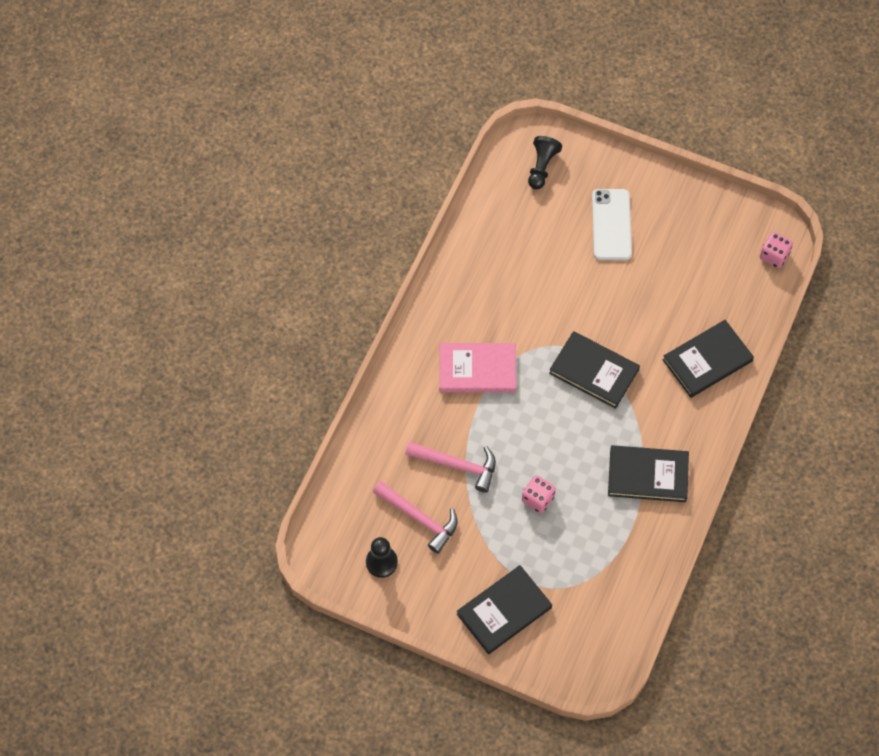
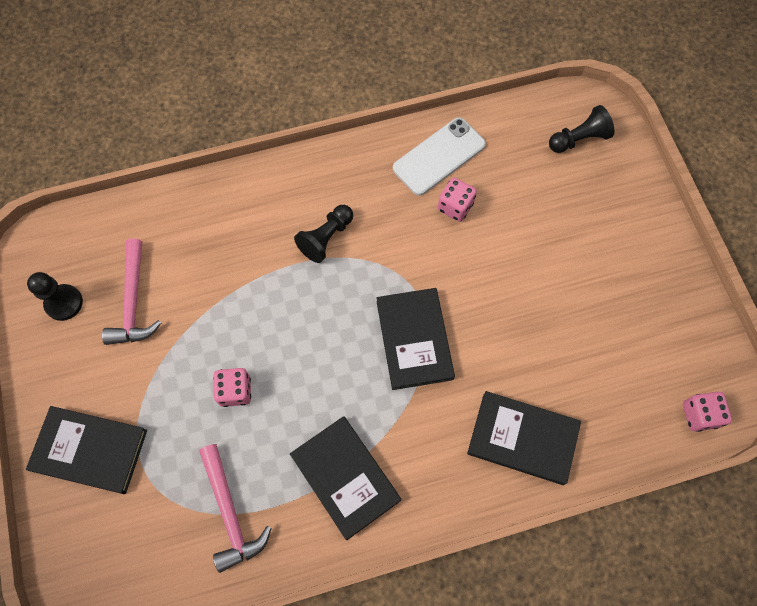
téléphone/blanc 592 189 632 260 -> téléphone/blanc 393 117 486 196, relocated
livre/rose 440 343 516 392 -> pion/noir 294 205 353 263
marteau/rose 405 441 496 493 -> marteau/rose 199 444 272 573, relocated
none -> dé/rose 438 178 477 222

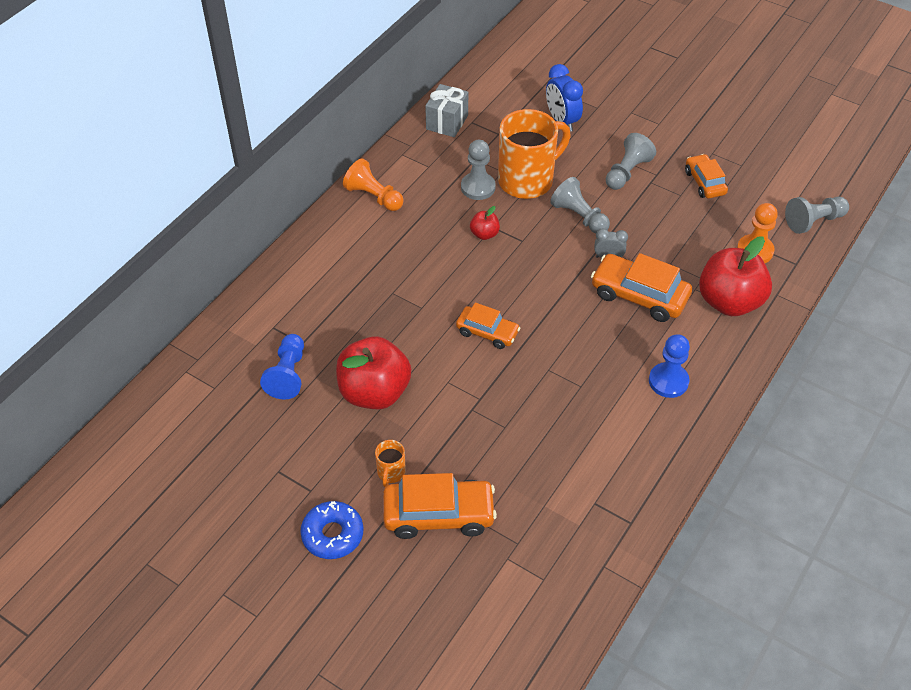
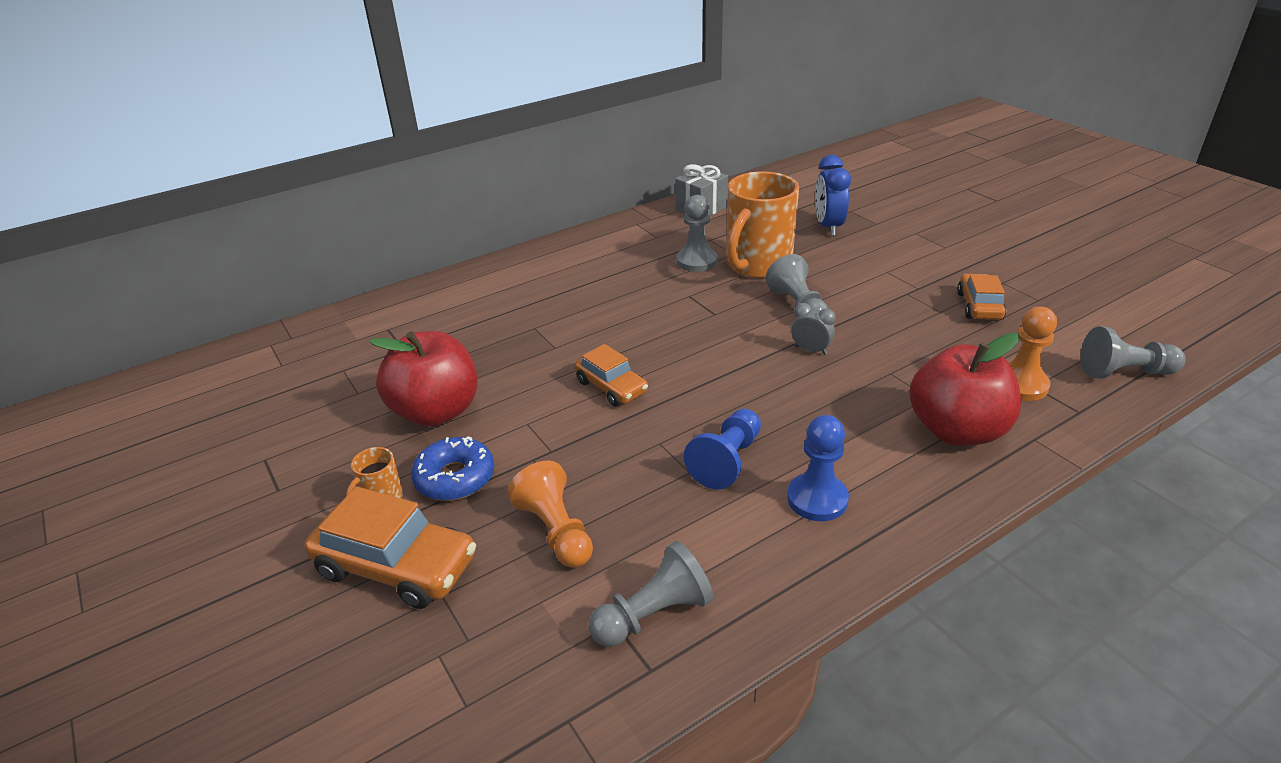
tasse/orange 498 109 571 199 -> tasse/orange 726 171 799 278, 135 degrees clockwise
pion/gris 606 133 656 190 -> pion/gris 589 541 714 647, relocated
pion/orange 343 158 404 211 -> pion/orange 507 461 593 568, relocated
pomme/rouge 470 206 500 240 -> none
voiture/orange 591 253 692 322 -> none
pion/bleu 260 334 304 400 -> pion/bleu 684 409 761 490, relocated
beignet/bleu 300 501 363 559 -> beignet/bleu 411 436 495 501, relocated

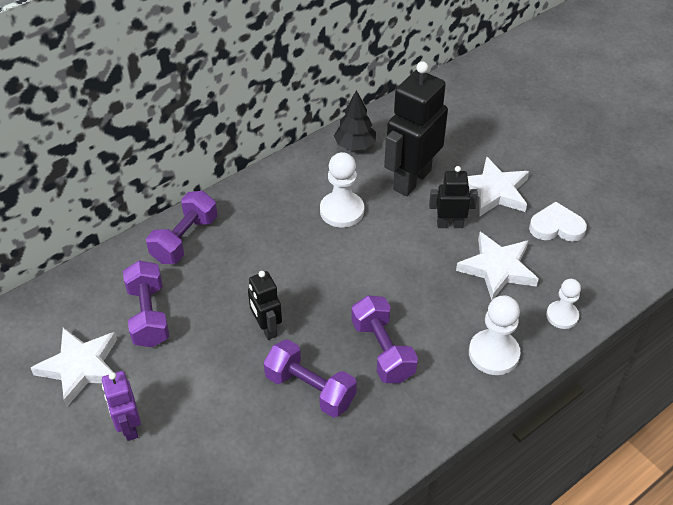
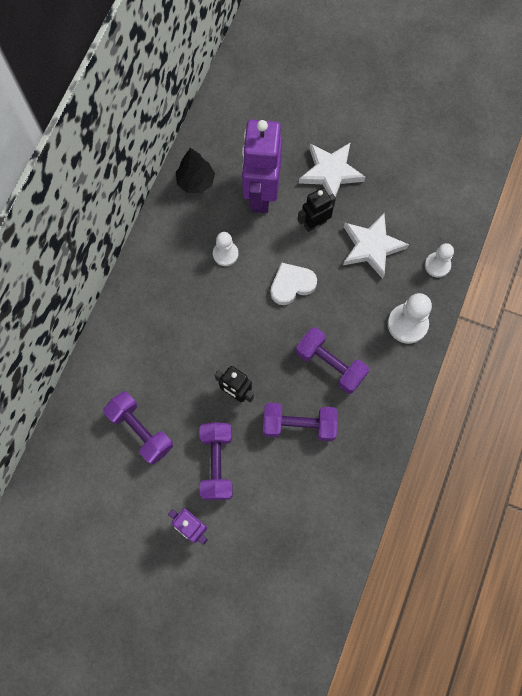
robot/noir 384 61 448 196 -> robot/violet 242 119 282 213
pion/blanc 320 152 364 228 -> pion/blanc 213 232 238 266, x0.65
haltère/violet 146 191 217 264 -> haltère/violet 200 422 233 500, relocated
cœur/blanc 529 202 587 242 -> cœur/blanc 270 263 317 305, relocated
étoile/blanc 31 328 117 407 -> none

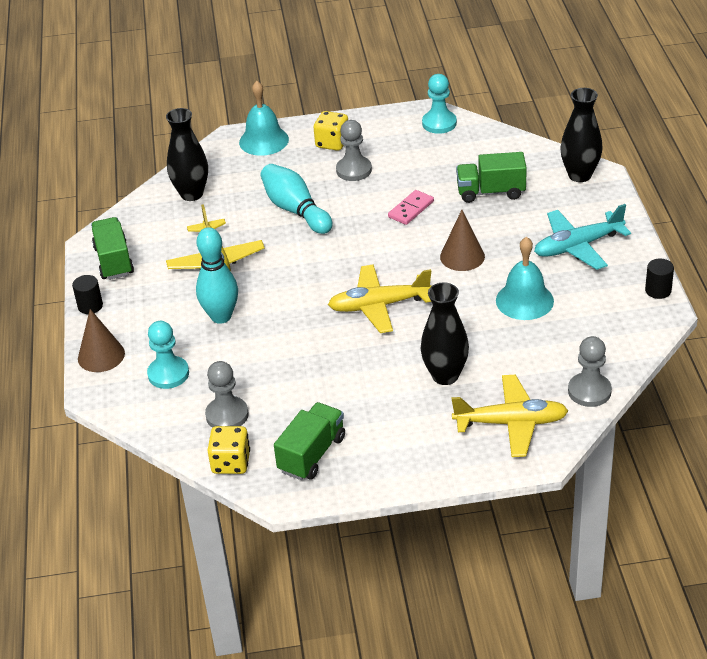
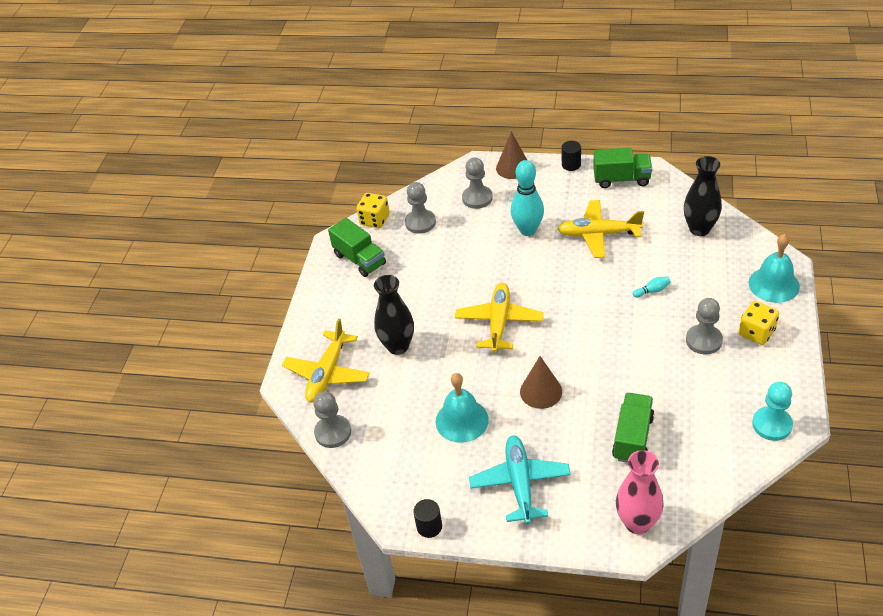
vase/noir 560 88 603 182 -> vase/rose 616 450 664 534
quille/turquoise 260 164 333 234 -> quille/turquoise 633 277 670 298, x0.42
domino/rose 388 190 434 225 -> none
pion/turquoise 147 321 189 389 -> pion/gris 462 157 493 209

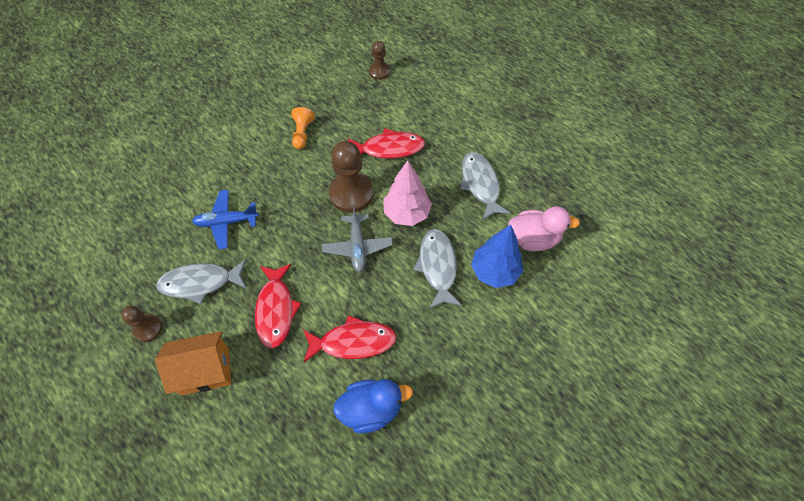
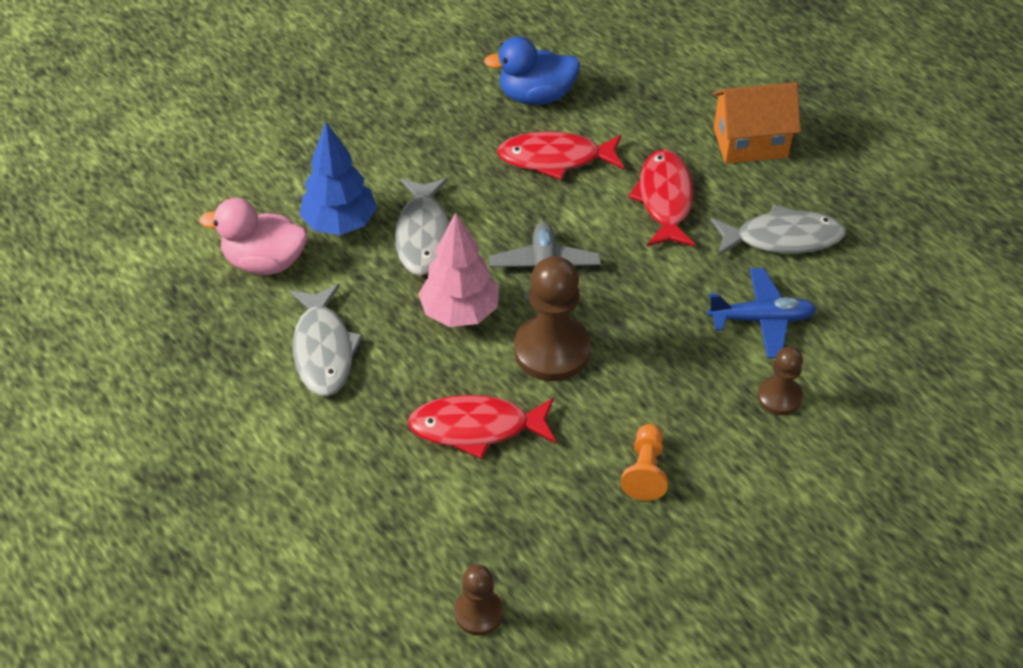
pion/marron 121 306 162 342 -> pion/marron 758 347 803 415, relocated

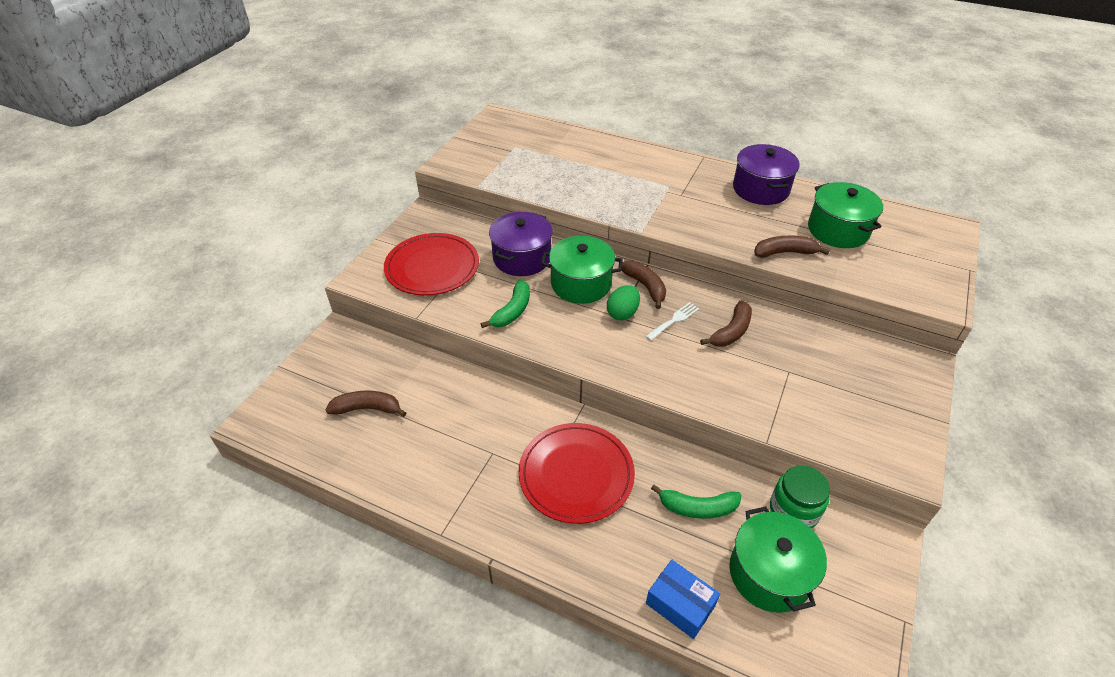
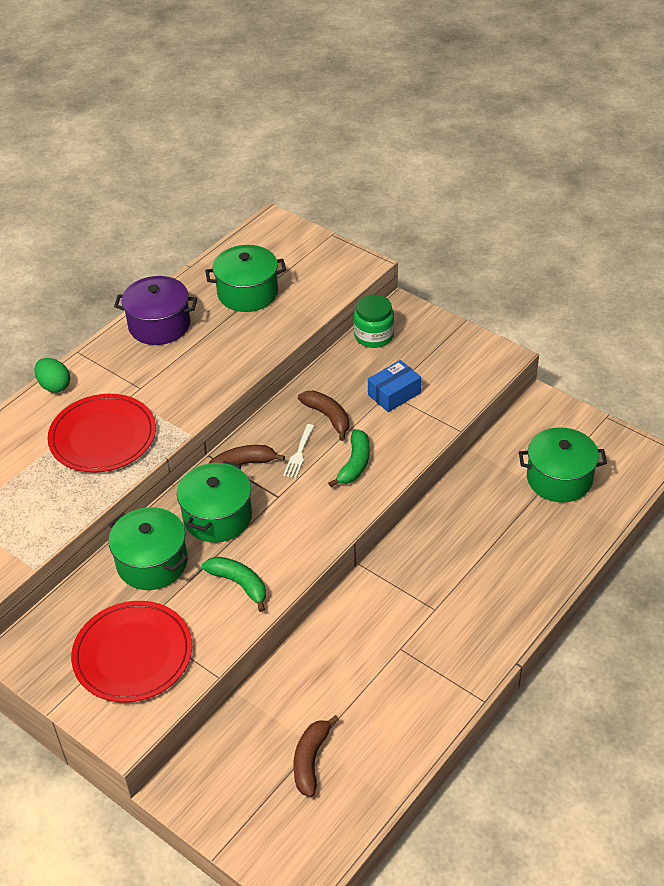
marmite/violet 489 212 553 276 -> marmite/vert 108 507 188 590
banane/marron 754 236 830 258 -> none
œuf/vert 607 285 640 320 -> œuf/vert 34 358 70 393, relocated
fourchette/blanc 646 302 699 341 -> fourchette/blanc 283 424 314 478, 135 degrees counterclockwise
assiette/rouge 518 423 635 524 -> assiette/rouge 47 394 156 473, relocated
bocal/vert 770 465 830 529 -> bocal/vert 354 295 394 348, relocated
banane/vert 651 485 741 519 -> banane/vert 328 429 370 487, relocated
boîte/bleu 646 560 720 639 -> boîte/bleu 368 360 421 412, relocated

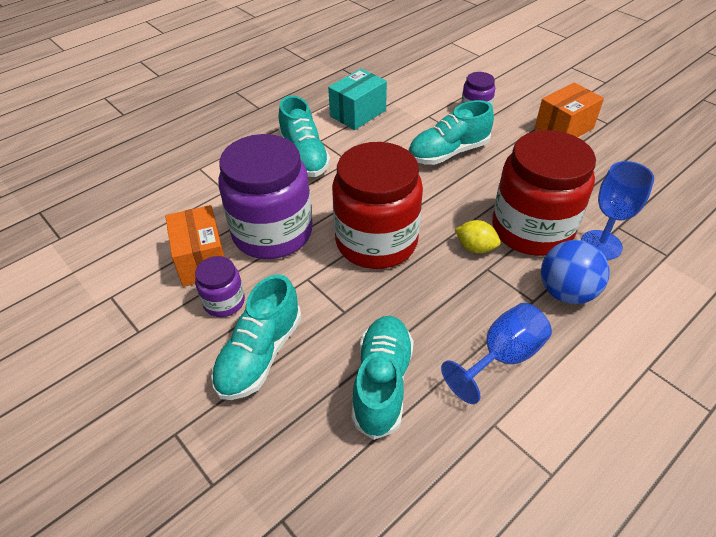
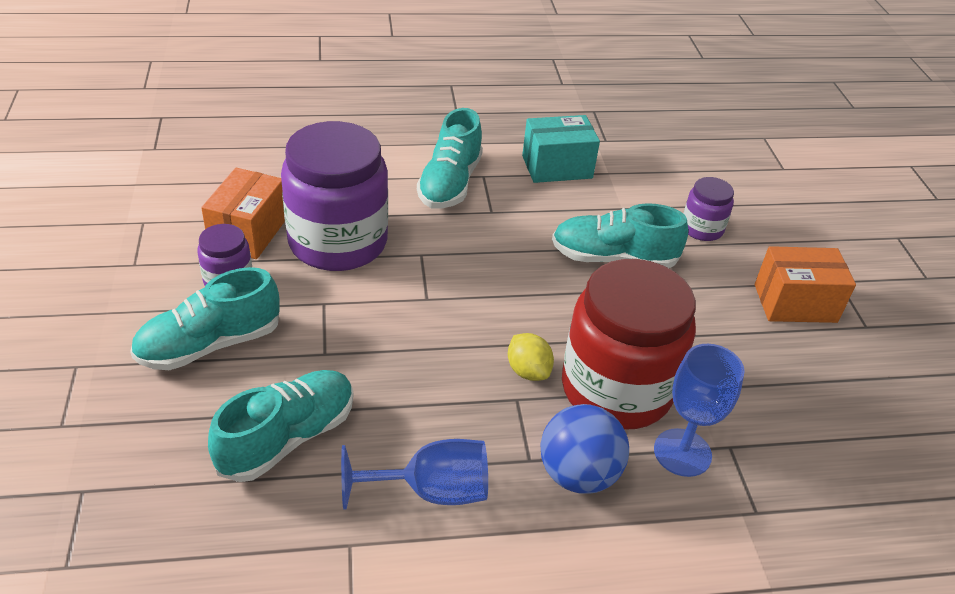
bocal/rouge 332 142 423 269 -> none

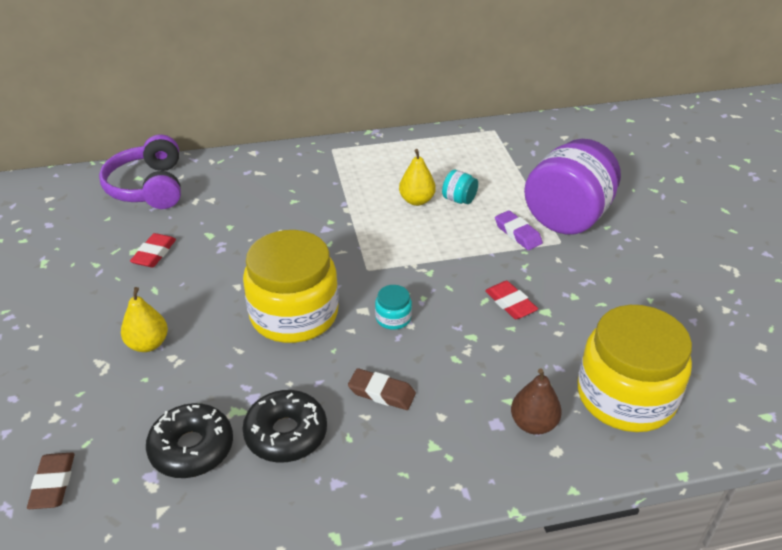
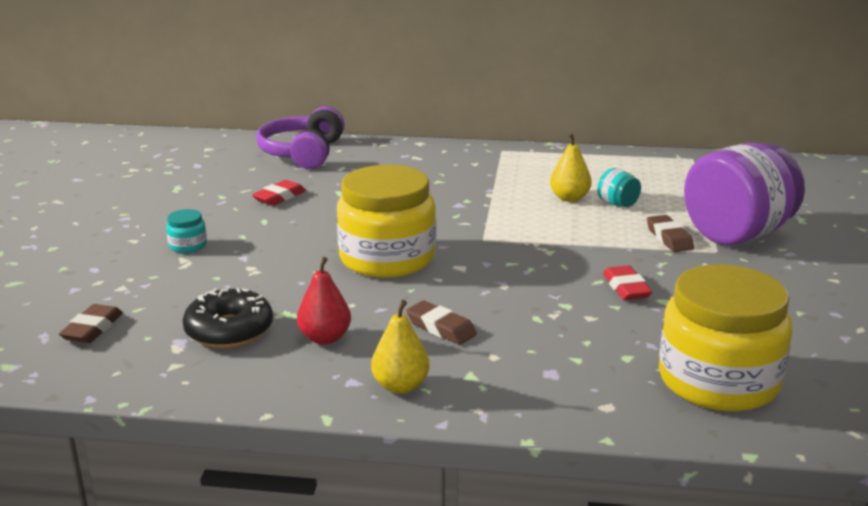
gomme/violet 495 210 543 250 -> gomme/marron 647 215 694 252
bocal/turquoise 375 285 412 330 -> bocal/turquoise 166 209 207 253, relocated
poire/jaune 121 287 168 352 -> poire/jaune 371 300 429 394, relocated
poire/marron 511 368 562 435 -> none
beignet/noir 242 390 327 463 -> poire/rouge 297 257 351 345

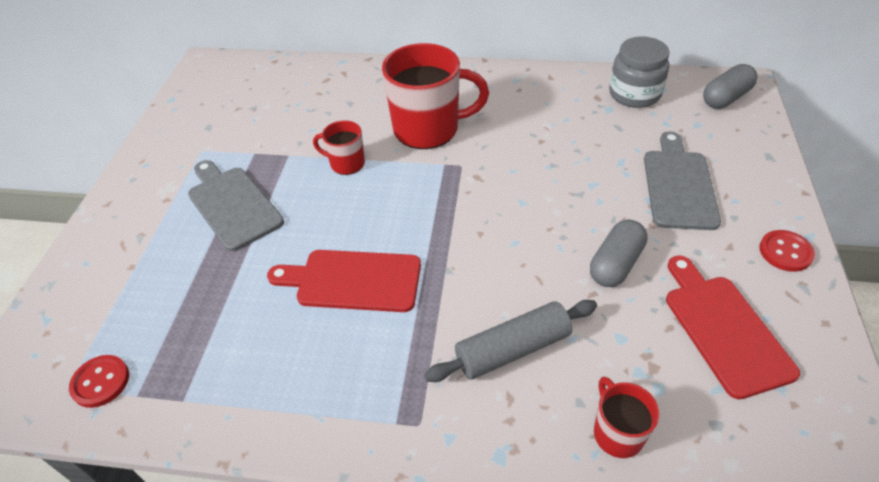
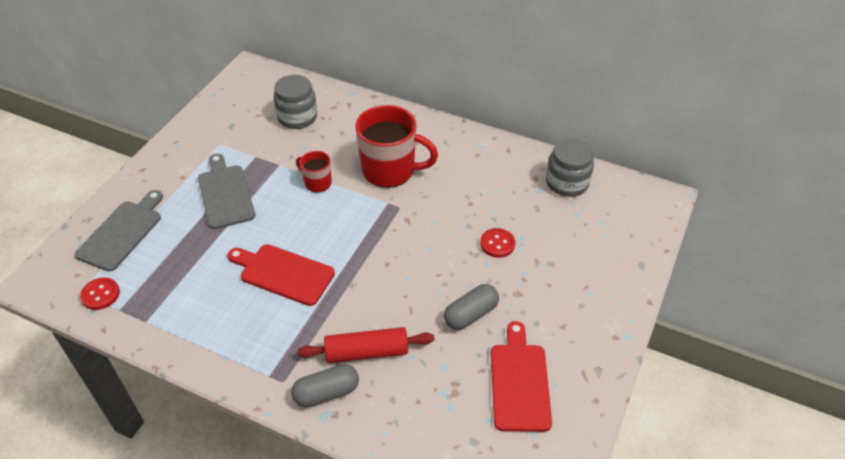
gélule/gris 703 64 757 109 -> gélule/gris 291 364 359 408, relocated
planche à découper/gris 644 131 721 230 -> planche à découper/gris 75 190 163 272, relocated
bouton/rouge 759 230 815 272 -> bouton/rouge 480 228 515 258, relocated
rouleau à pâtisserie/gris 424 300 597 382 -> rouleau à pâtisserie/rouge 297 327 435 363
tasse/rouge 594 377 659 458 -> none
none -> bocal/gris 274 75 317 129

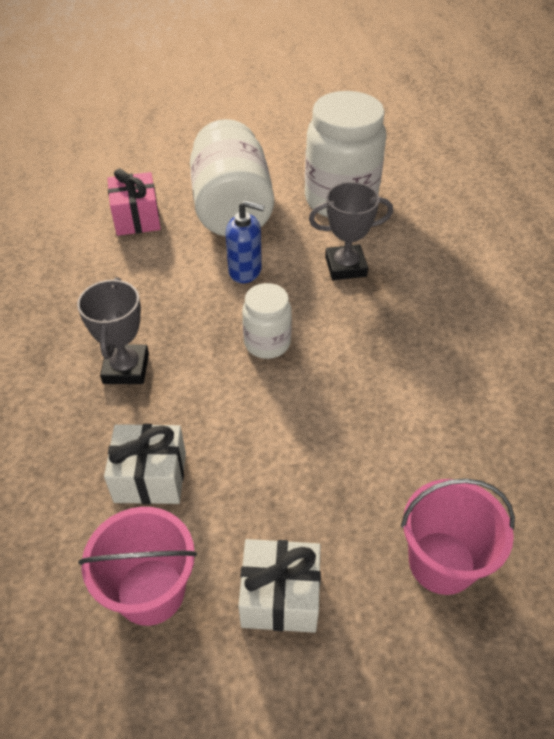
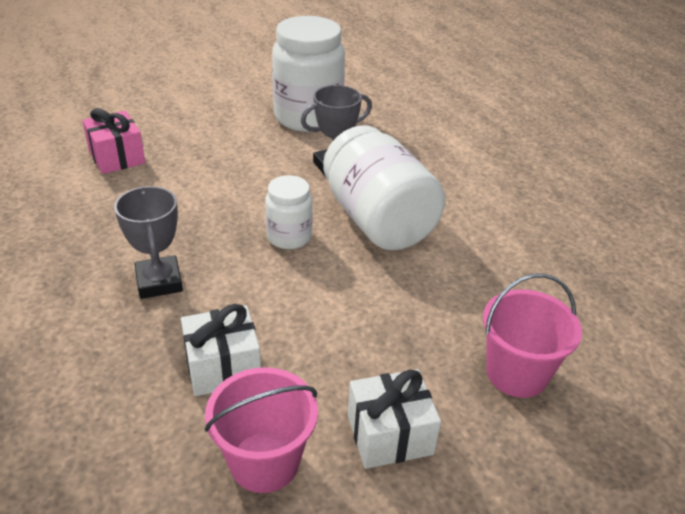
bocal/blanc 190 119 274 237 -> bocal/blanc 323 125 445 250, relocated
distributeur de savon/bleu 226 200 265 283 -> none

